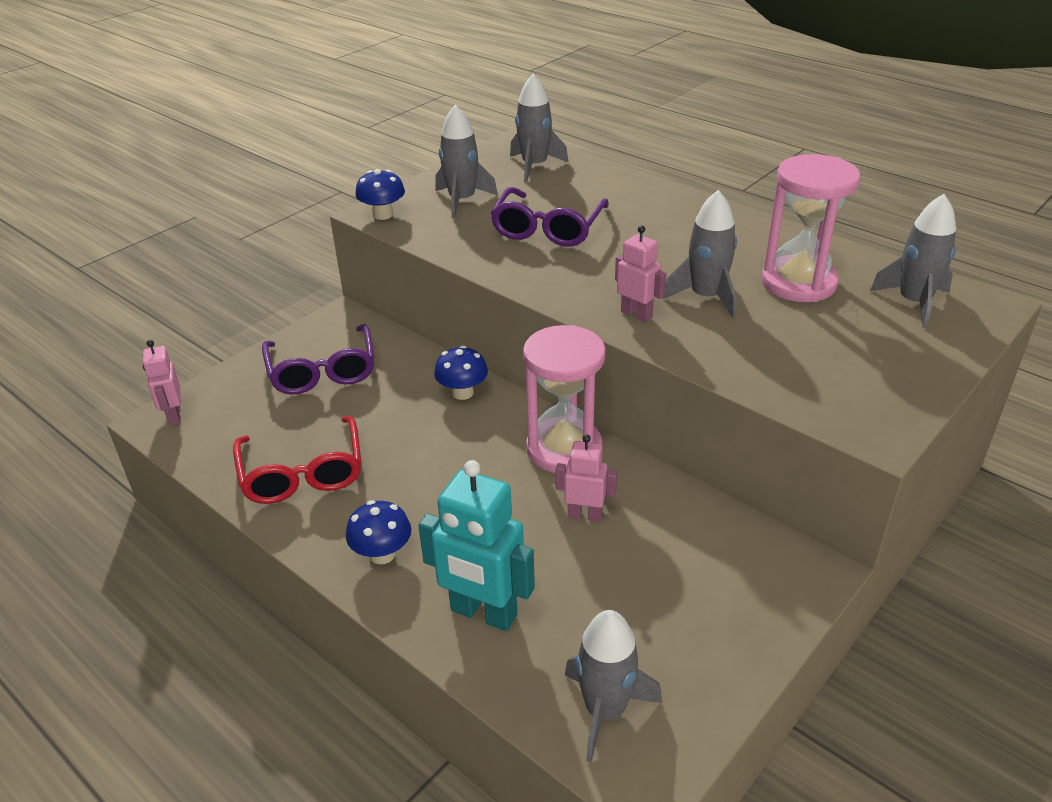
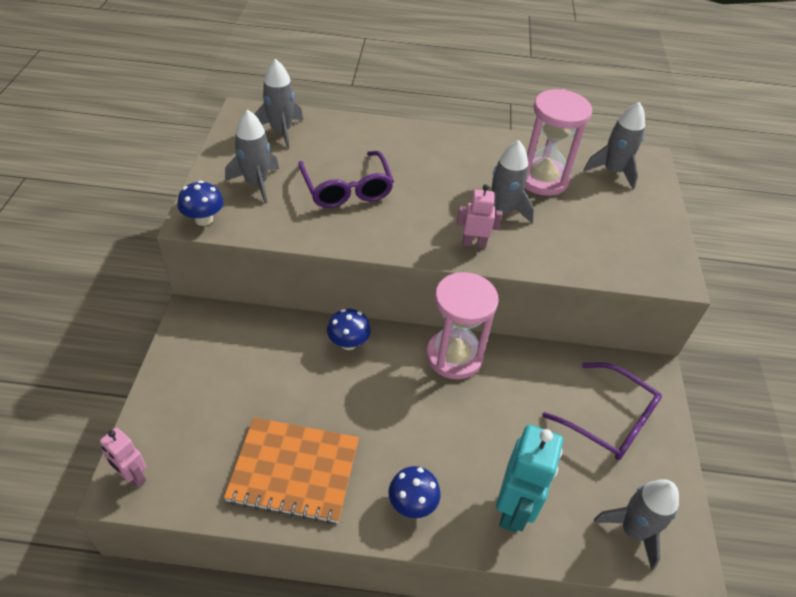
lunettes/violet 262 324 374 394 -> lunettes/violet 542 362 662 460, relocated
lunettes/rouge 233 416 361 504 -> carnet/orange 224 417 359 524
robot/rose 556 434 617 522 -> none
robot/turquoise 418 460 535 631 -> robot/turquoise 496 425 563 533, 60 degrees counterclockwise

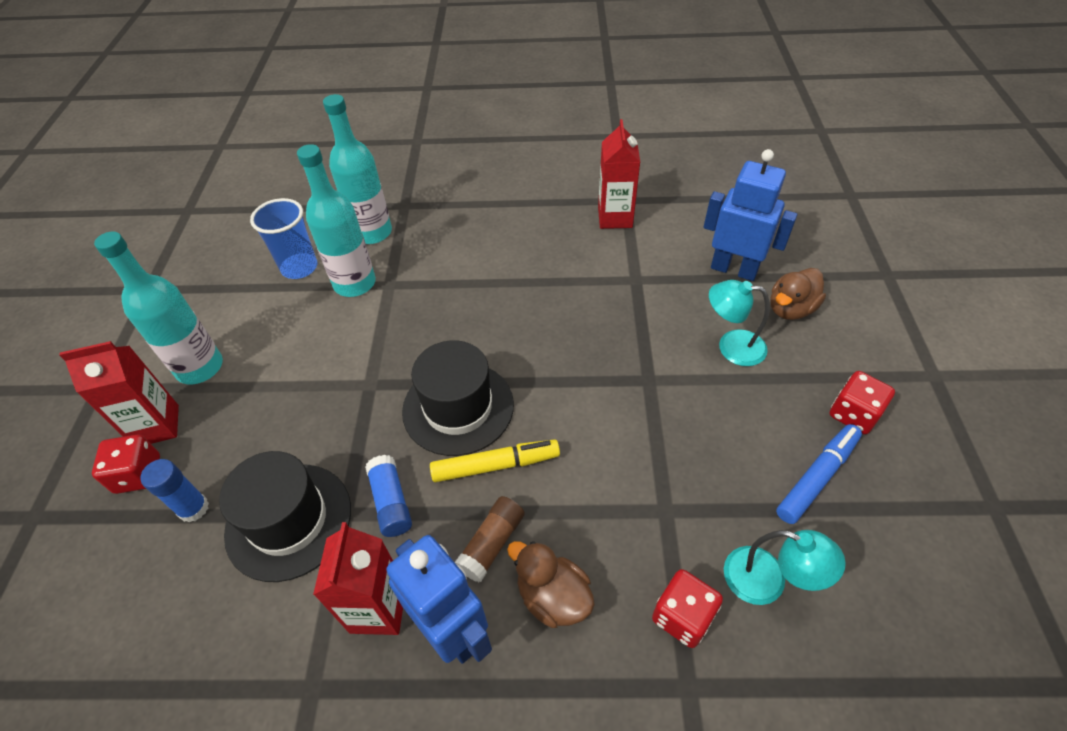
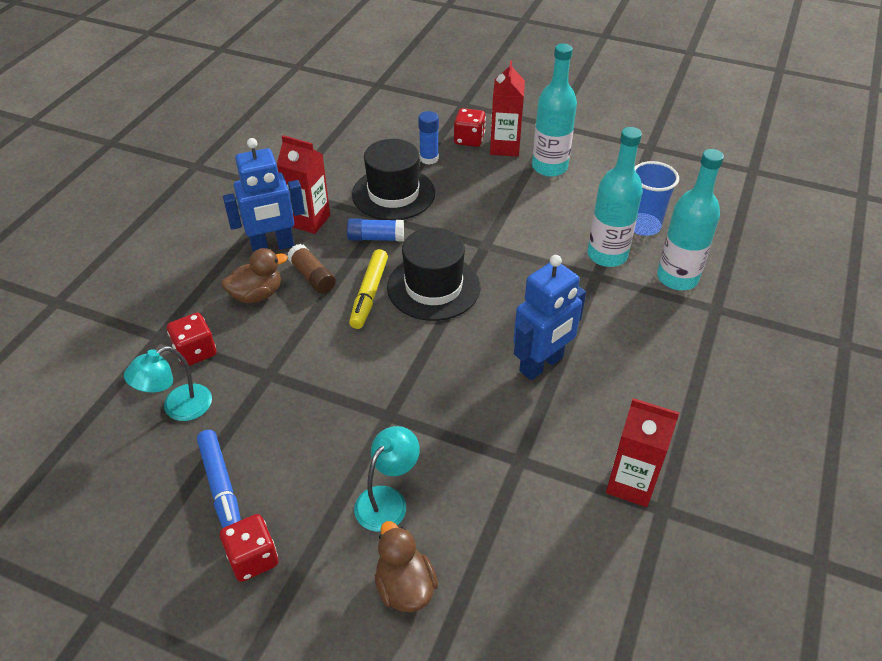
robot/bleu 704 149 797 281 -> robot/bleu 513 255 586 380, relocated

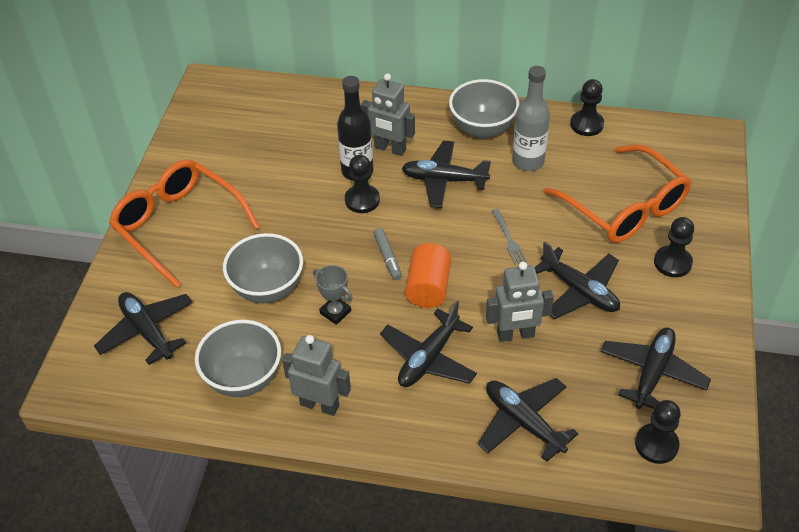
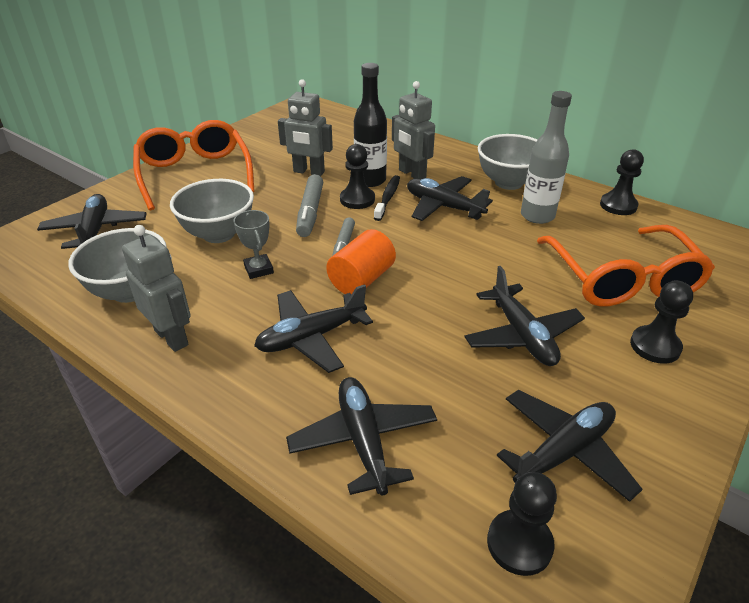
fourchette/gris 492 209 527 265 -> none
robot/gris 486 262 554 342 -> robot/gris 278 79 333 176, relocated
none -> feutre/gris 296 174 323 237
none -> brosse à dents/noir 374 175 400 221

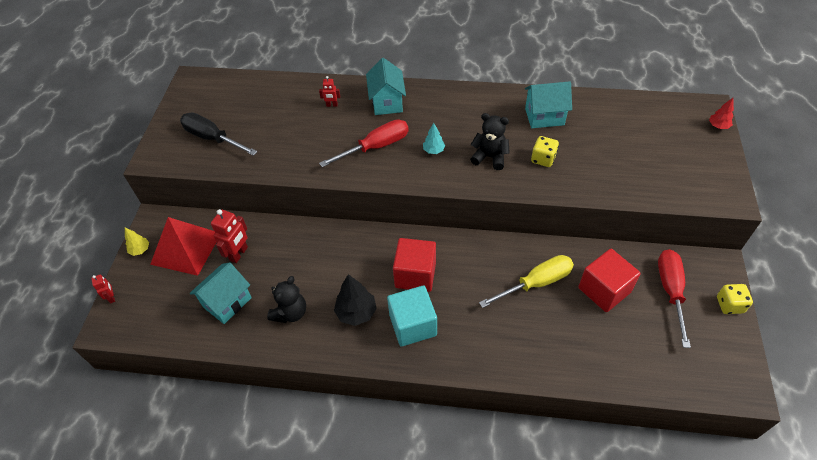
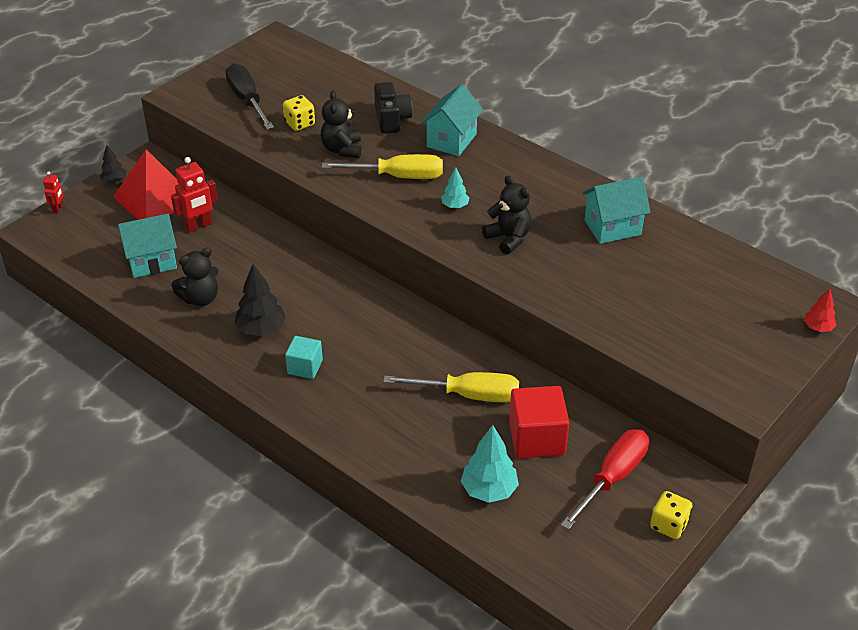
robot/rouge 319 76 340 107 -> appareil photo/noir 374 82 412 134
maison/turquoise 525 81 572 128 -> maison/turquoise 582 177 651 244, 45 degrees counterclockwise
tournevis/rouge 319 119 409 167 -> tournevis/jaune 322 154 443 179
dé/jaune 531 136 559 167 -> dé/jaune 283 95 315 131, relocated
arbre/jaune 125 228 149 256 -> arbre/noir 100 145 126 183
cube/rouge 393 238 436 292 -> none
cube/turquoise 387 286 437 347 -> cube/turquoise 285 336 323 379, x0.60
none -> ours en peluche/noir 321 90 361 158
none -> arbre/turquoise 461 425 519 503

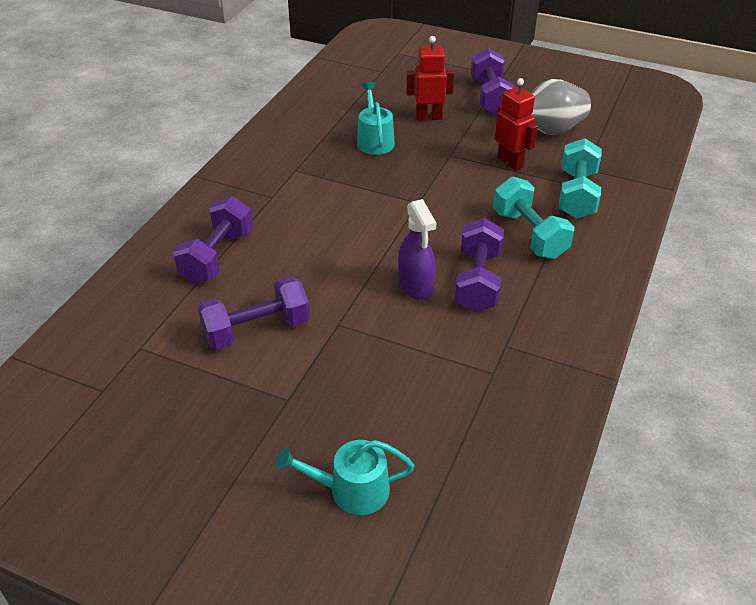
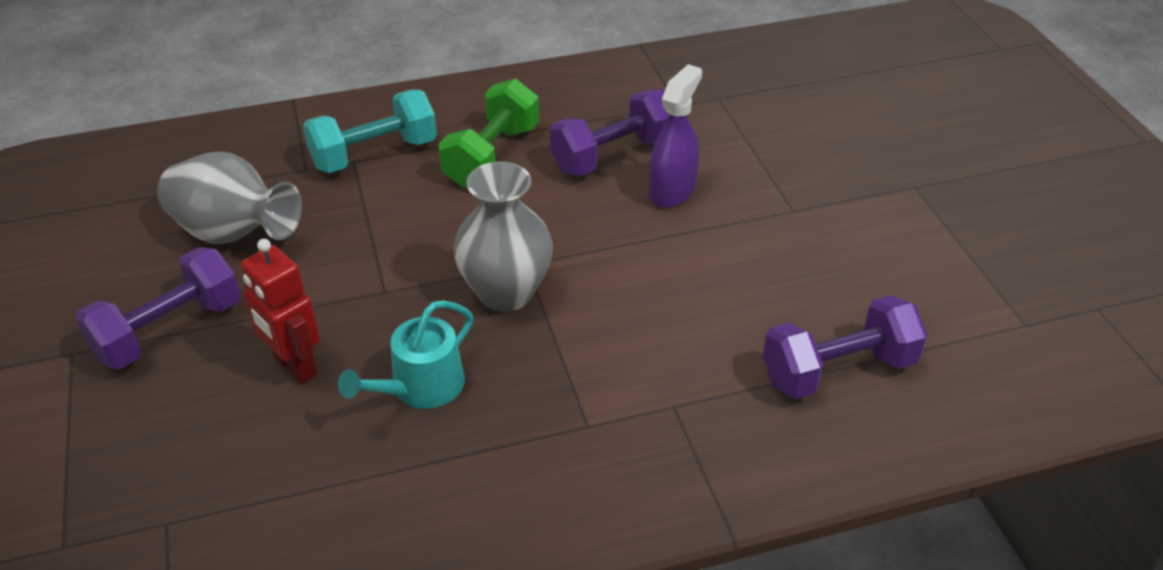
robot/rouge 494 78 538 171 -> none
haltère/turquoise 493 177 574 259 -> haltère/vert 438 79 539 188
haltère/violet 197 276 310 350 -> none
arrosoir/turquoise 276 440 415 515 -> none
none -> vase/gris 453 162 553 312

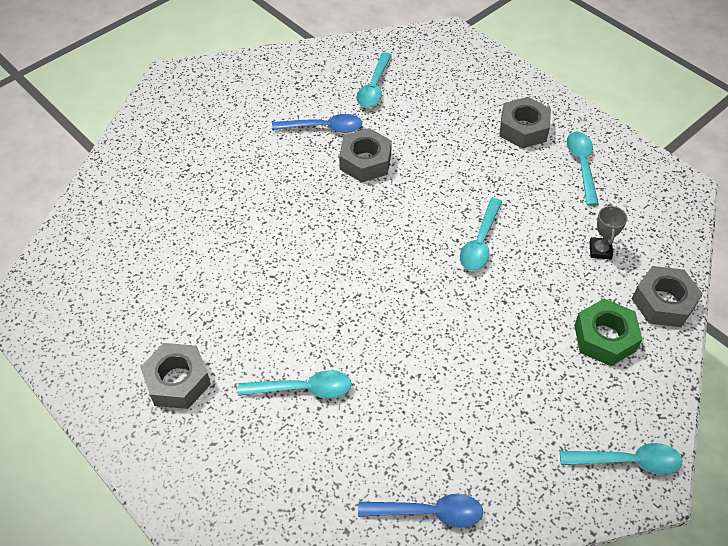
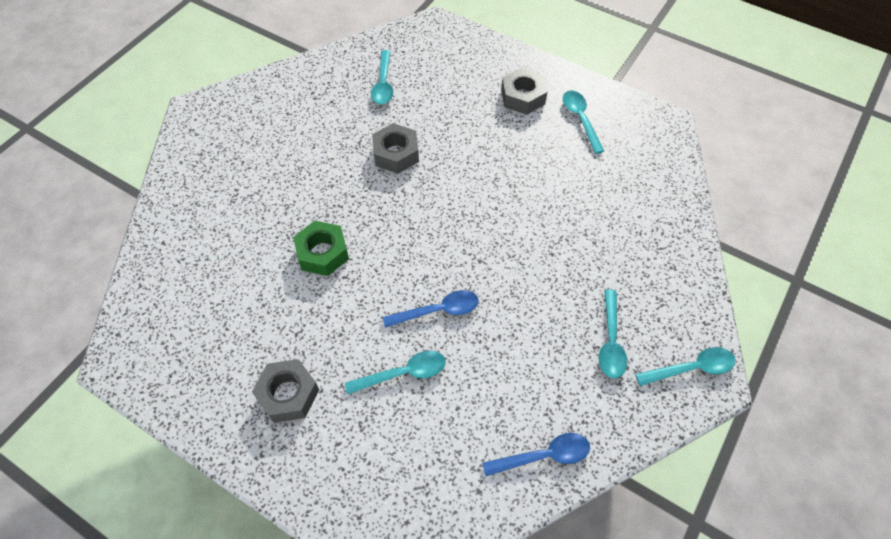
cuillère/bleu 272 114 362 133 -> cuillère/bleu 383 290 479 328, relocated
cuillère/turquoise 460 198 502 271 -> cuillère/turquoise 599 290 628 378, relocated
trophée/gris 590 204 627 259 -> none
écrou/gris 632 266 703 327 -> none
écrou/vert 574 299 642 366 -> écrou/vert 293 220 349 276, relocated

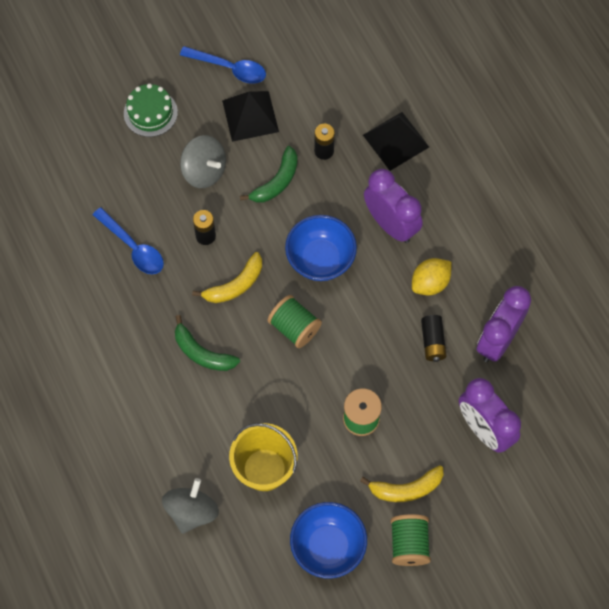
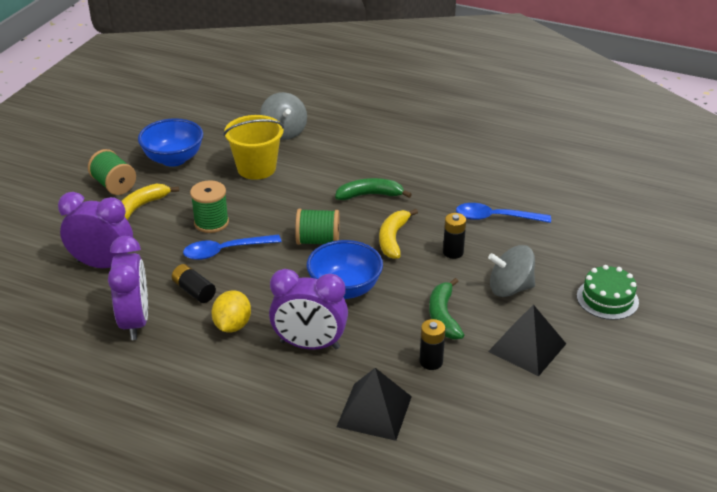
cuillère/bleu 180 46 266 84 -> cuillère/bleu 183 234 281 260, relocated

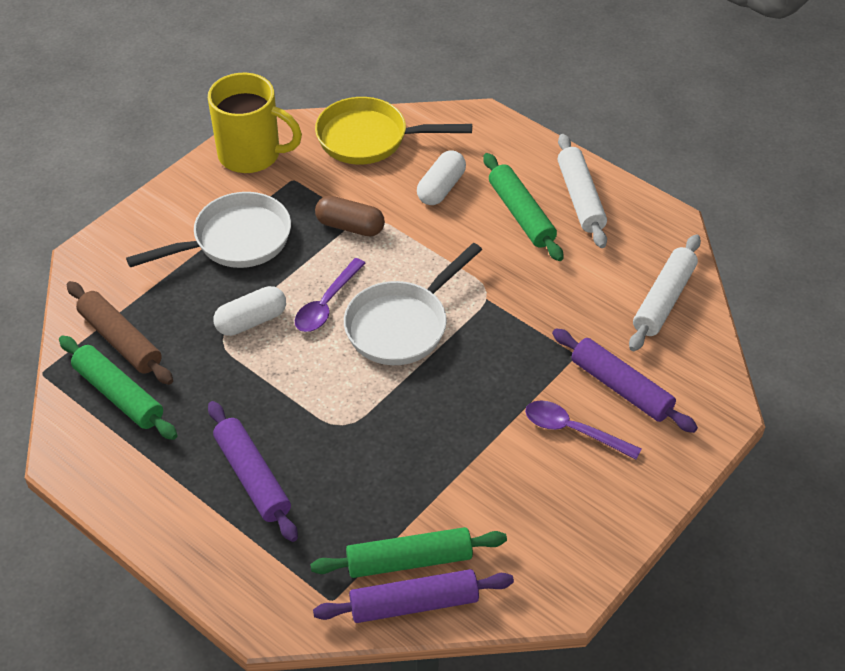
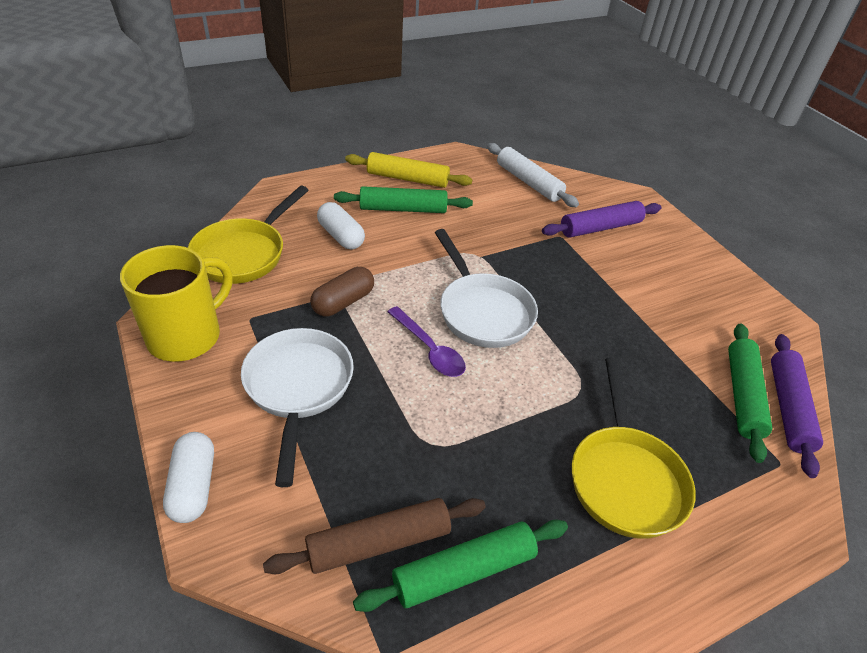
rouleau à pâtisserie/blanc 558 134 607 248 -> rouleau à pâtisserie/jaune 345 152 472 188
gélule/blanc 213 286 286 336 -> gélule/blanc 163 432 214 523, relocated
cuillère/violet 525 400 642 460 -> none
rouleau à pâtisserie/violet 208 401 298 542 -> poêle/jaune 572 357 696 539

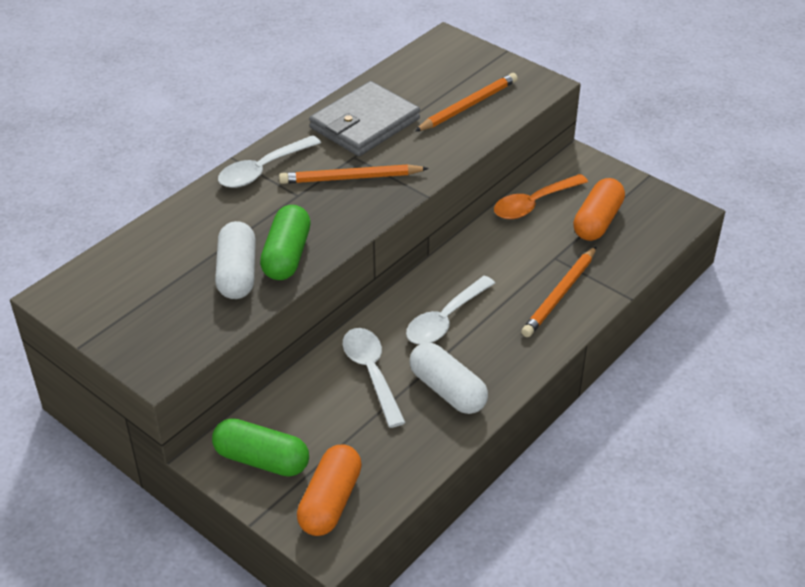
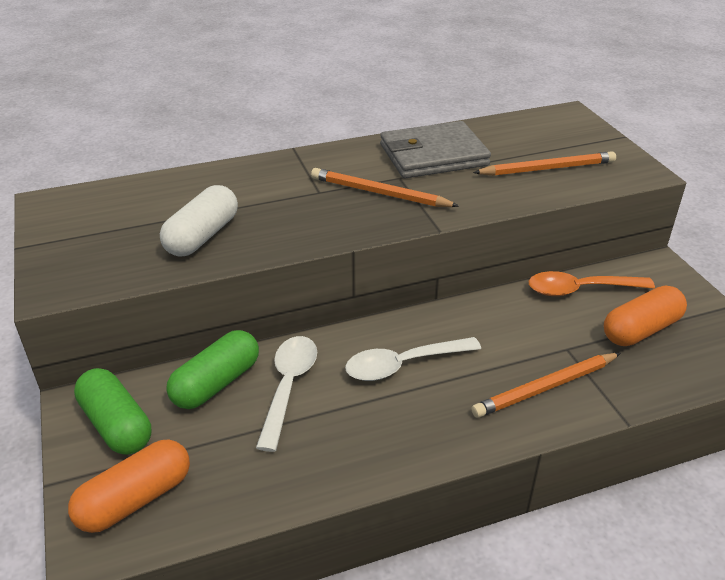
cuillère/blanc 218 135 321 188 -> none
gélule/vert 260 205 311 280 -> gélule/vert 166 330 259 409, relocated
gélule/blanc 409 343 488 414 -> none

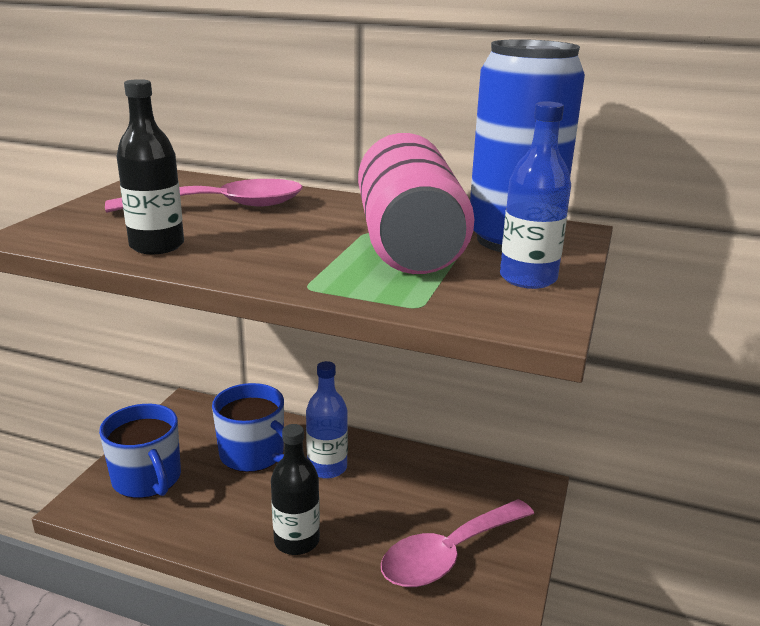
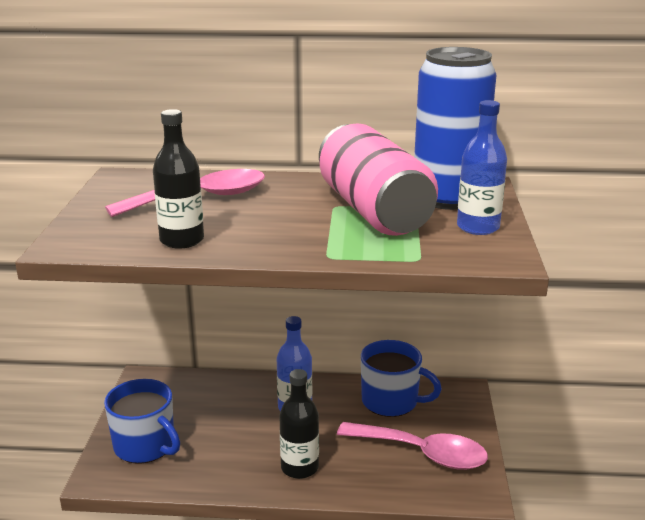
tasse/bleu 212 383 284 472 -> tasse/bleu 361 340 442 417, relocated
cuillère/rose 381 499 534 587 -> cuillère/rose 337 422 488 470, 105 degrees counterclockwise

